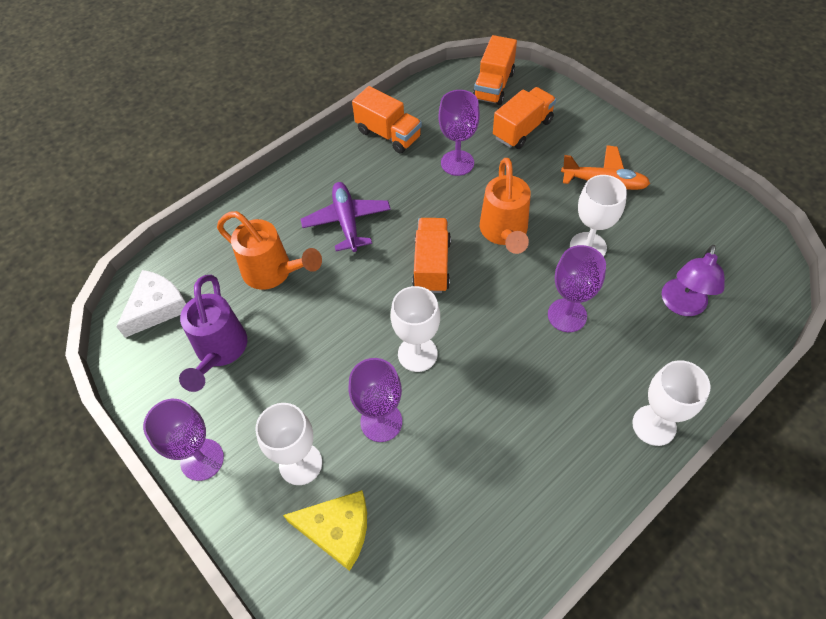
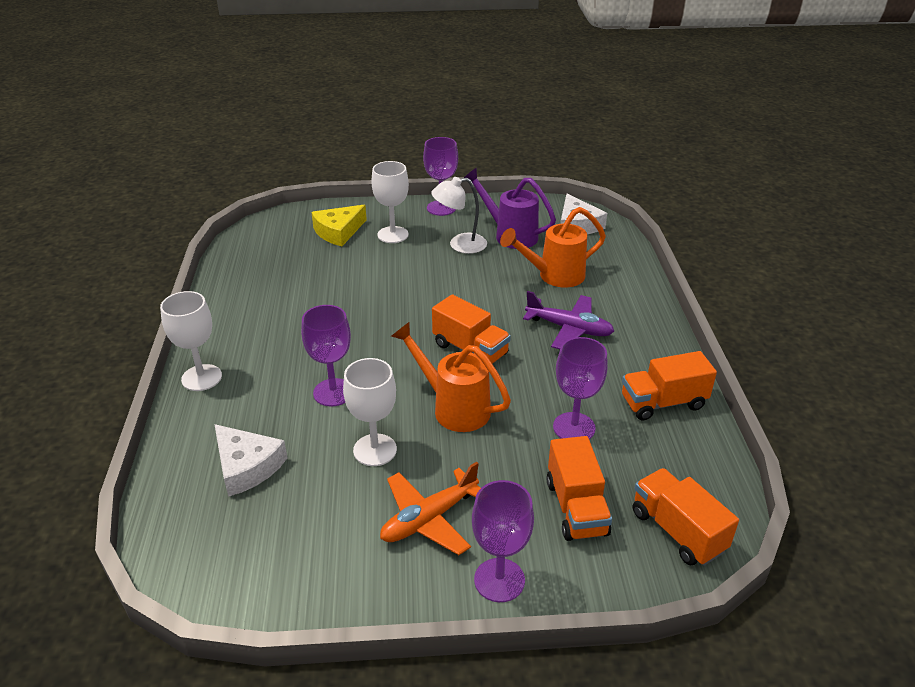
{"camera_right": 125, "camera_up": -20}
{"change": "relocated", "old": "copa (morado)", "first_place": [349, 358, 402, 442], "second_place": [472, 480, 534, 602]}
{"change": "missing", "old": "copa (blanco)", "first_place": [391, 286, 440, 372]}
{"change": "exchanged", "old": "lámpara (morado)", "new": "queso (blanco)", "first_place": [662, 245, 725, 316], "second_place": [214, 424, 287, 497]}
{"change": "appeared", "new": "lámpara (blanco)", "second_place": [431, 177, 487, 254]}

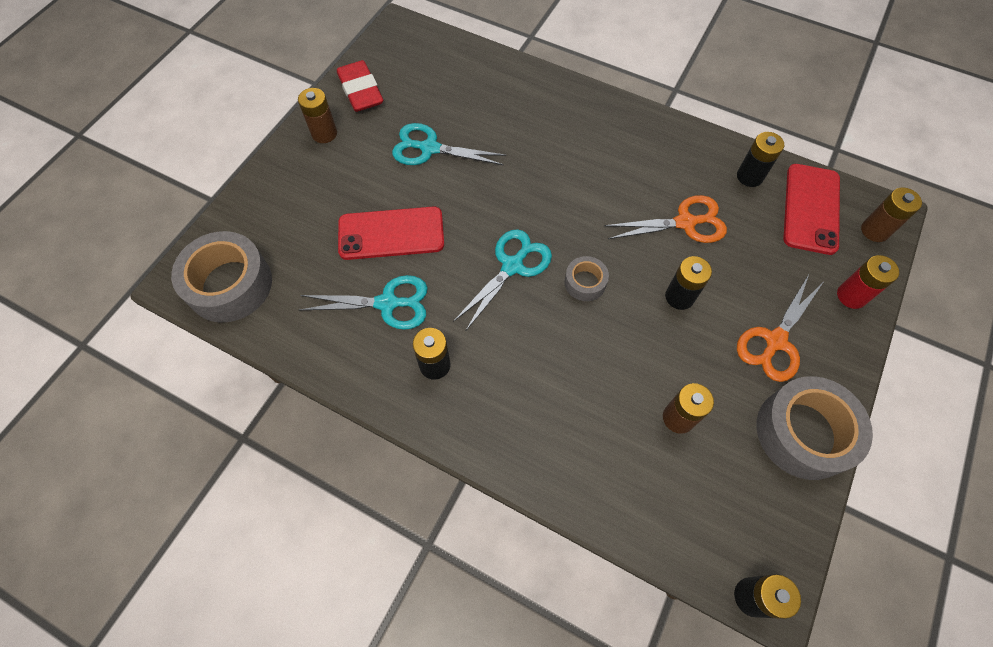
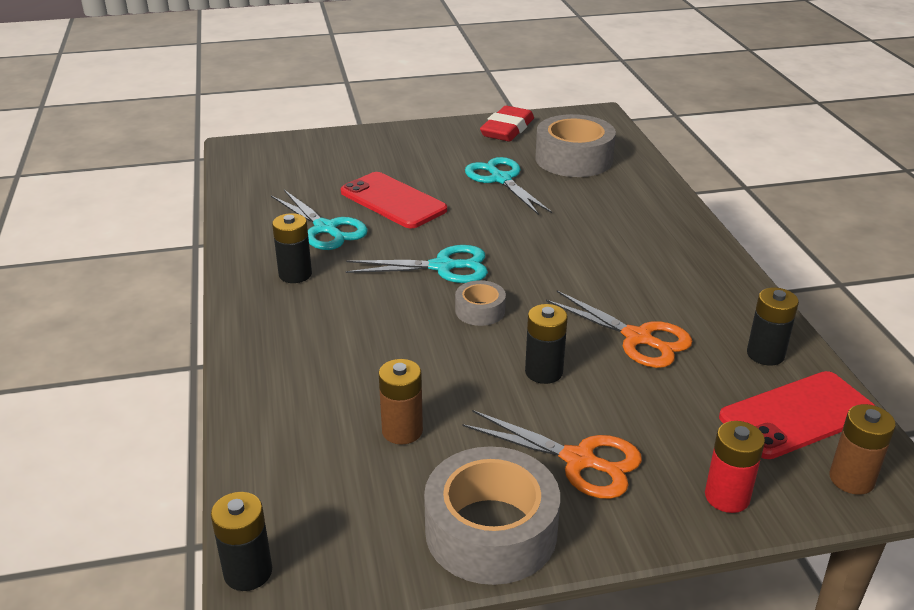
{"camera_right": 50, "camera_up": -30}
{"change": "relocated", "old": "cinta adhesiva (gris)", "first_place": [171, 231, 272, 322], "second_place": [535, 114, 616, 177]}
{"change": "missing", "old": "pila (marrón)", "first_place": [298, 88, 337, 143]}
{"change": "spun", "old": "tijeras (naranja)", "first_place": [737, 274, 823, 382], "second_place": [462, 410, 642, 499], "degrees": -150}

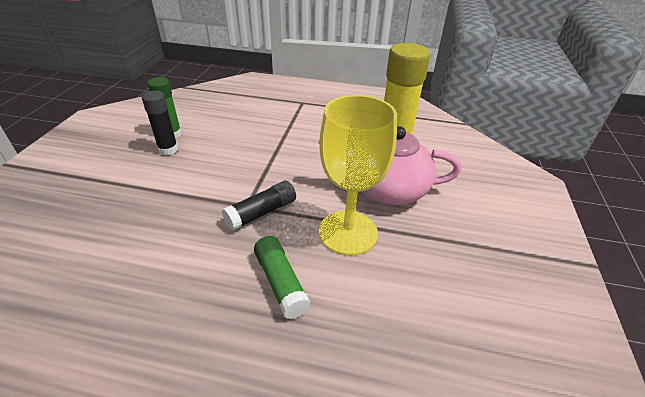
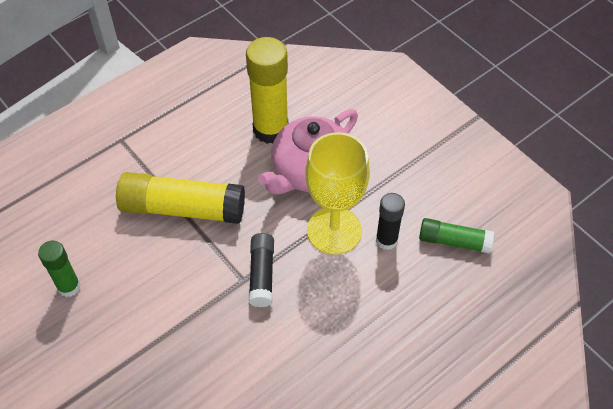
{"camera_right": -50, "camera_up": 15}
{"change": "relocated", "old": "barra de pegamento (negro)", "first_place": [142, 91, 178, 155], "second_place": [376, 193, 405, 250]}
{"change": "relocated", "old": "barra de pegamento (verde)", "first_place": [254, 236, 311, 319], "second_place": [419, 218, 494, 254]}
{"change": "appeared", "new": "barra de pegamento (amarillo)", "second_place": [116, 172, 245, 224]}

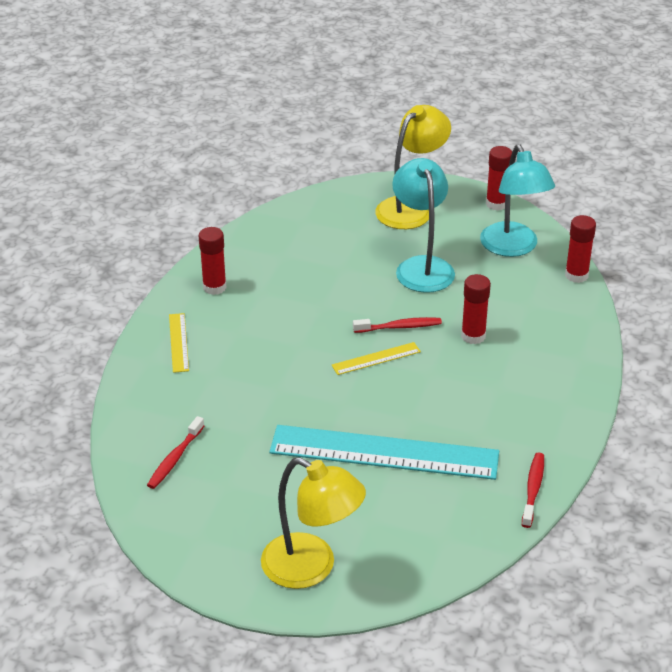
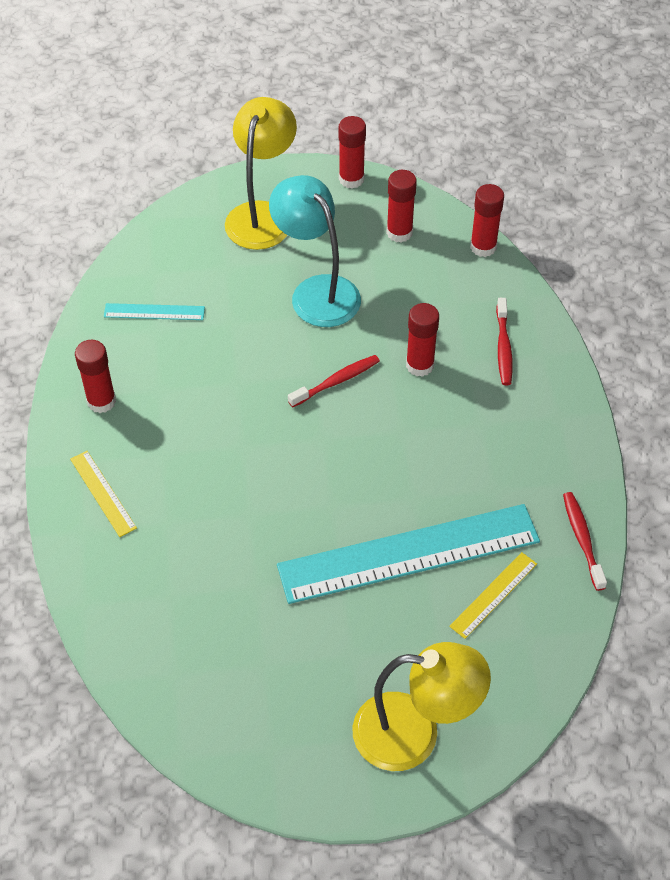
{"camera_right": -25, "camera_up": 15}
{"change": "relocated", "old": "cepillo de dientes (rojo)", "first_place": [147, 416, 204, 489], "second_place": [496, 298, 513, 385]}
{"change": "relocated", "old": "regla (amarillo)", "first_place": [331, 342, 421, 375], "second_place": [449, 552, 537, 639]}
{"change": "exchanged", "old": "lámpara (turquesa)", "new": "barra de pegamento (rojo)", "first_place": [480, 144, 555, 257], "second_place": [386, 170, 417, 242]}
{"change": "appeared", "new": "regla (turquesa)", "second_place": [104, 303, 205, 320]}

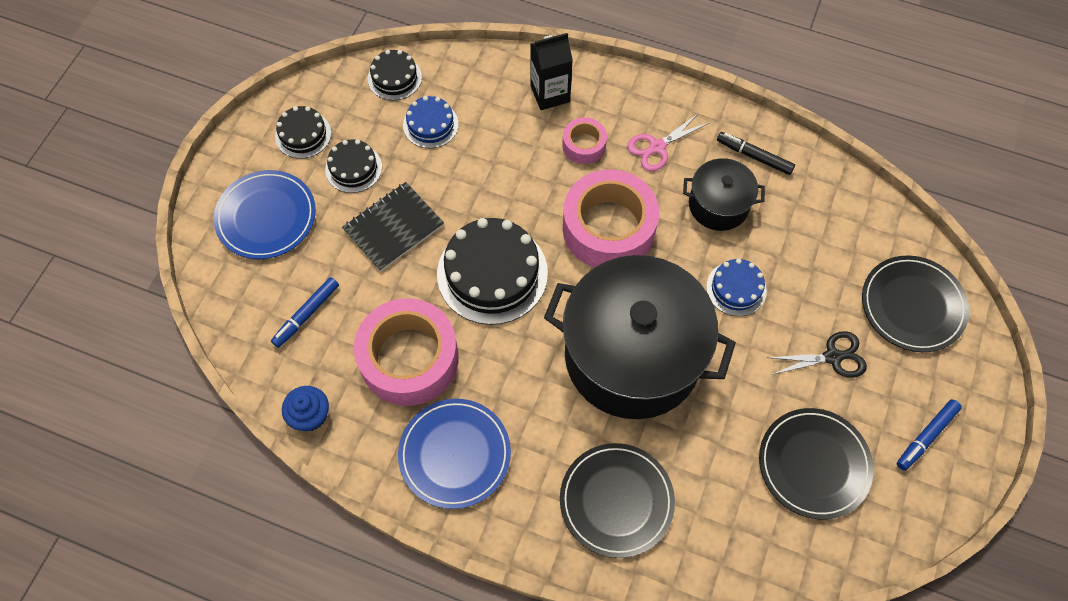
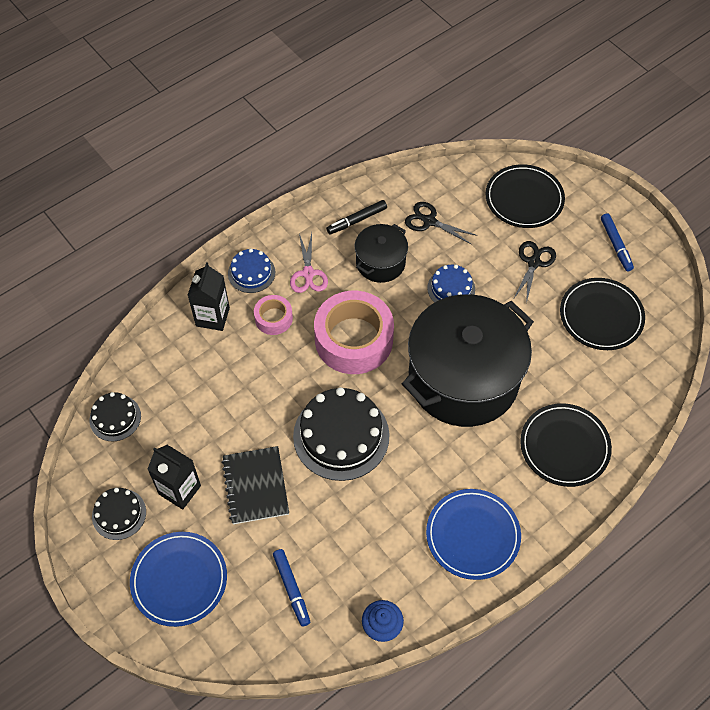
{"camera_right": -60, "camera_up": -5}
{"change": "exchanged", "old": "tarta (negro)", "new": "cartón de leche (negro)", "first_place": [325, 139, 382, 193], "second_place": [147, 445, 201, 510]}
{"change": "missing", "old": "cinta adhesiva (rosa)", "first_place": [354, 298, 459, 406]}
{"change": "relocated", "old": "tarta (azul)", "first_place": [403, 96, 459, 148], "second_place": [228, 248, 275, 293]}
{"change": "appeared", "new": "tijeras (negro)", "second_place": [405, 202, 477, 245]}

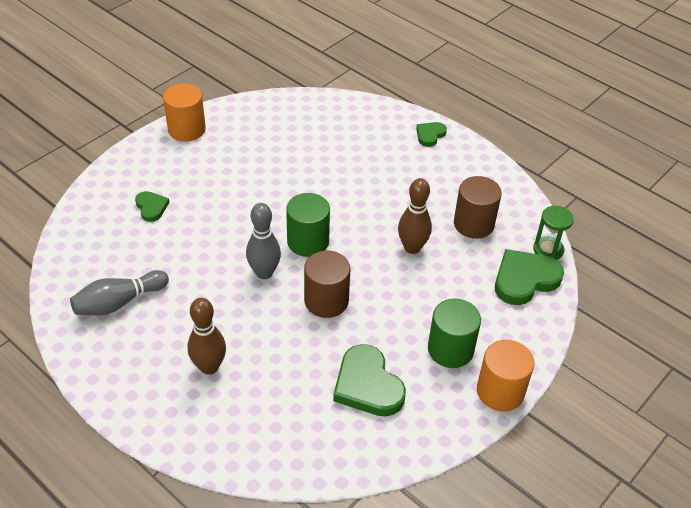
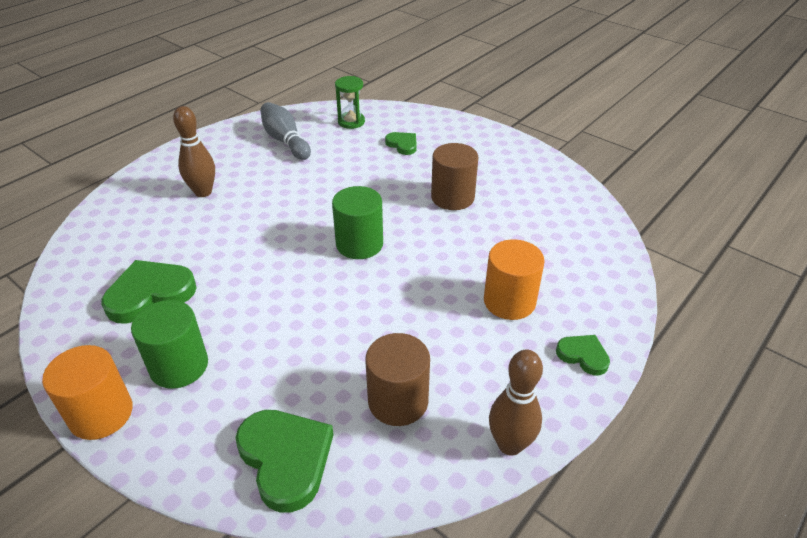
{"camera_right": 90, "camera_up": -5}
{"change": "spun", "old": "corazón (verde)", "first_place": [135, 191, 169, 222], "second_place": [385, 132, 417, 155], "degrees": -105}
{"change": "relocated", "old": "cilindro (naranja)", "first_place": [163, 84, 206, 141], "second_place": [484, 239, 545, 320]}
{"change": "missing", "old": "bolo (gris)", "first_place": [246, 203, 281, 279]}
{"change": "relocated", "old": "cilindro (marrón)", "first_place": [304, 250, 351, 318], "second_place": [431, 143, 478, 210]}
{"change": "relocated", "old": "bolo (marrón)", "first_place": [398, 178, 432, 254], "second_place": [489, 350, 543, 456]}
{"change": "relocated", "old": "reloj de arena (verde)", "first_place": [533, 206, 574, 260], "second_place": [335, 76, 365, 129]}

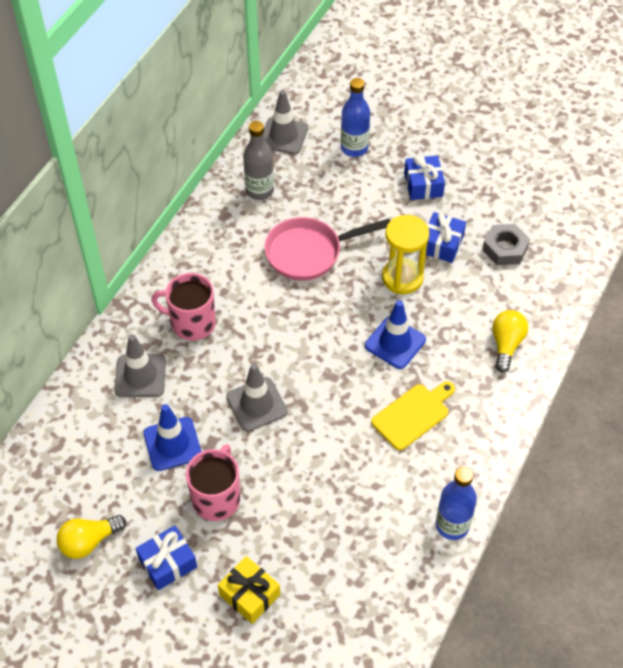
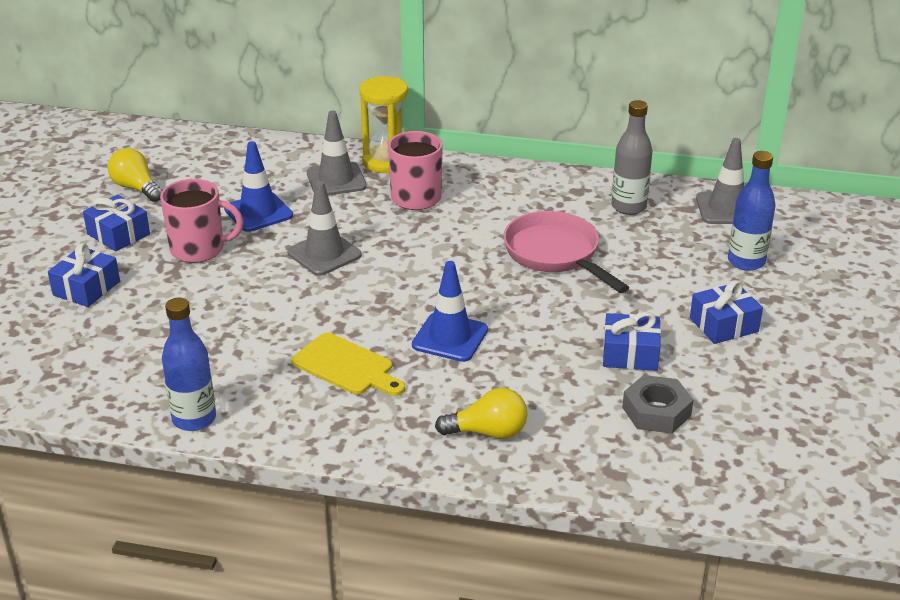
{"camera_right": 75, "camera_up": -20}
{"change": "colour", "old": "regalo (amarillo)", "new": "regalo (azul)", "first_place": [218, 556, 280, 624], "second_place": [48, 243, 120, 307]}
{"change": "relocated", "old": "reloj de arena (amarillo)", "first_place": [382, 215, 429, 294], "second_place": [359, 76, 408, 173]}

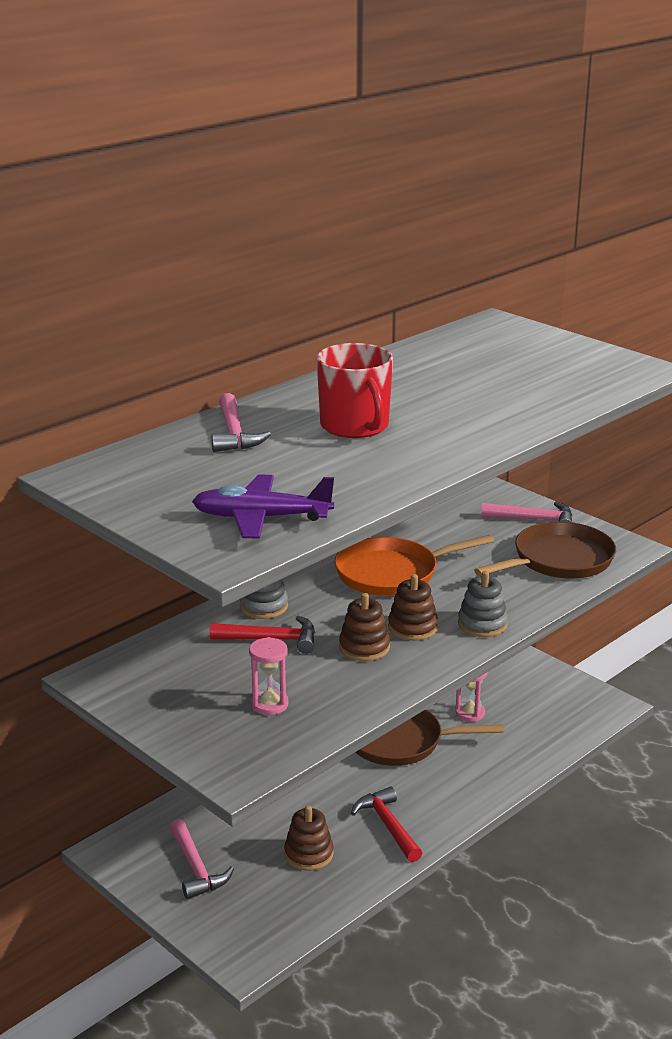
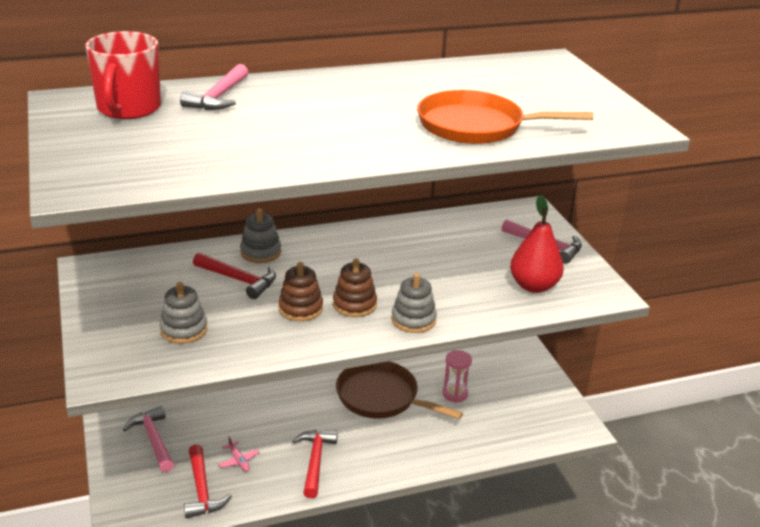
{"camera_right": 25, "camera_up": 5}
{"change": "spun", "old": "martillo (rosa)", "first_place": [169, 819, 234, 899], "second_place": [123, 406, 174, 472], "degrees": 150}
{"change": "missing", "old": "avión (morado)", "first_place": [192, 474, 334, 539]}
{"change": "exchanged", "old": "reloj de arena (rosa)", "new": "juguete apilable (gris)", "first_place": [249, 637, 289, 715], "second_place": [160, 282, 207, 344]}
{"change": "exchanged", "old": "juguete apilable (marrón)", "new": "avión (rosa)", "first_place": [284, 805, 334, 871], "second_place": [219, 436, 259, 472]}
{"change": "relocated", "old": "taza (rojo)", "first_place": [317, 343, 393, 438], "second_place": [86, 31, 161, 119]}
{"change": "relocated", "old": "sartén (naranja)", "first_place": [334, 535, 494, 596], "second_place": [417, 90, 593, 144]}
{"change": "exchanged", "old": "sartén (marrón)", "new": "pera (rojo)", "first_place": [474, 522, 616, 578], "second_place": [510, 195, 564, 293]}
{"change": "appeared", "new": "martillo (rojo)", "second_place": [184, 444, 232, 519]}

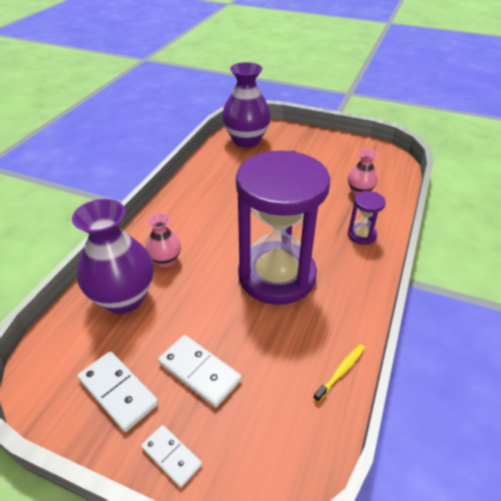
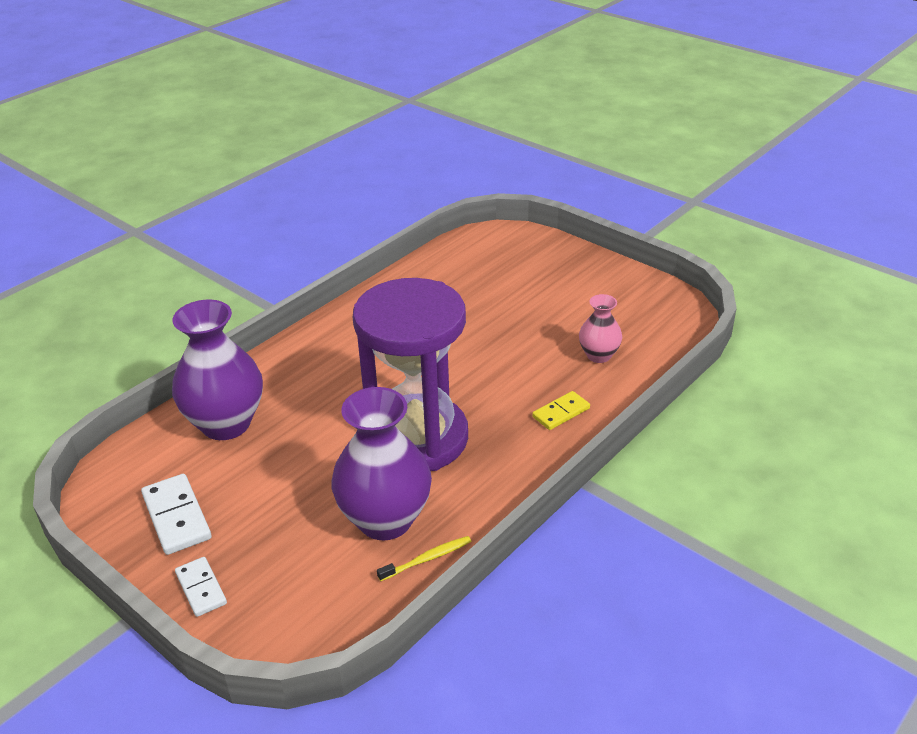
{"camera_right": 20, "camera_up": -5}
{"change": "missing", "old": "florero (rosa)", "first_place": [145, 213, 181, 268]}
{"change": "missing", "old": "ficha de dominó (blanco)", "first_place": [158, 335, 242, 408]}
{"change": "relocated", "old": "florero (morado)", "first_place": [222, 62, 271, 148], "second_place": [331, 387, 432, 540]}
{"change": "exchanged", "old": "reloj de arena (morado)", "new": "ficha de dominó (amarillo)", "first_place": [348, 191, 386, 245], "second_place": [532, 391, 590, 430]}

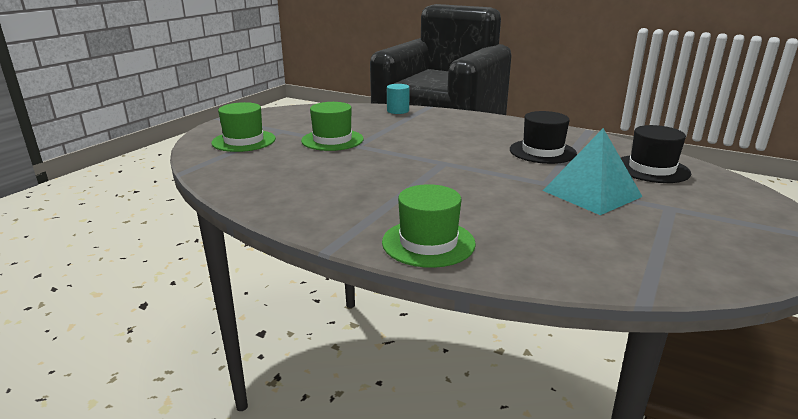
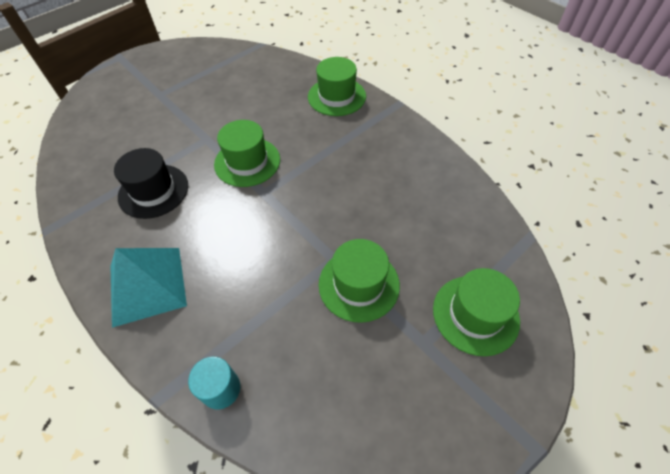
{"camera_right": -160, "camera_up": 30}
{"change": "relocated", "old": "pirámide (turquesa)", "first_place": [543, 128, 643, 215], "second_place": [110, 248, 187, 328]}
{"change": "missing", "old": "sombrero (negro)", "first_place": [621, 125, 691, 183]}
{"change": "appeared", "new": "sombrero (verde)", "second_place": [214, 120, 280, 187]}

